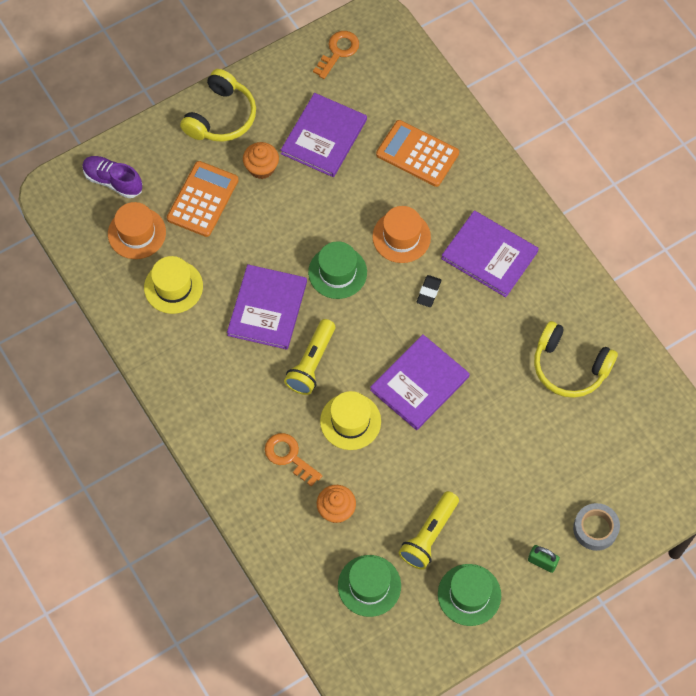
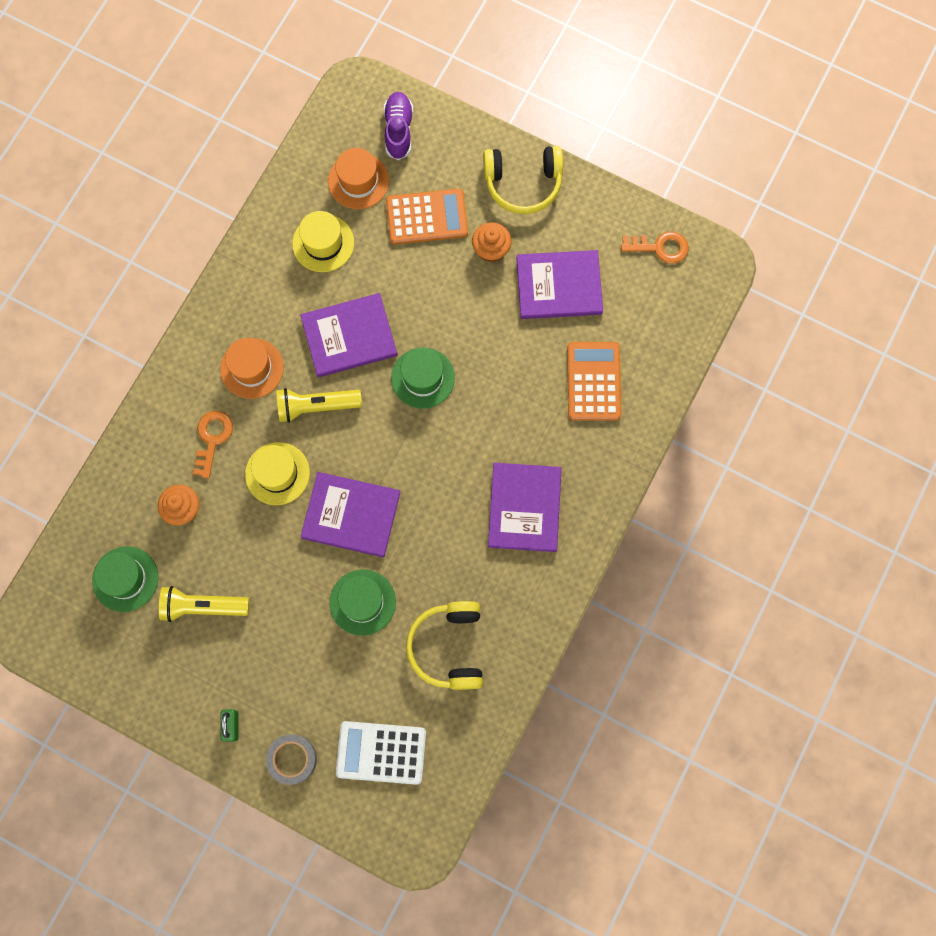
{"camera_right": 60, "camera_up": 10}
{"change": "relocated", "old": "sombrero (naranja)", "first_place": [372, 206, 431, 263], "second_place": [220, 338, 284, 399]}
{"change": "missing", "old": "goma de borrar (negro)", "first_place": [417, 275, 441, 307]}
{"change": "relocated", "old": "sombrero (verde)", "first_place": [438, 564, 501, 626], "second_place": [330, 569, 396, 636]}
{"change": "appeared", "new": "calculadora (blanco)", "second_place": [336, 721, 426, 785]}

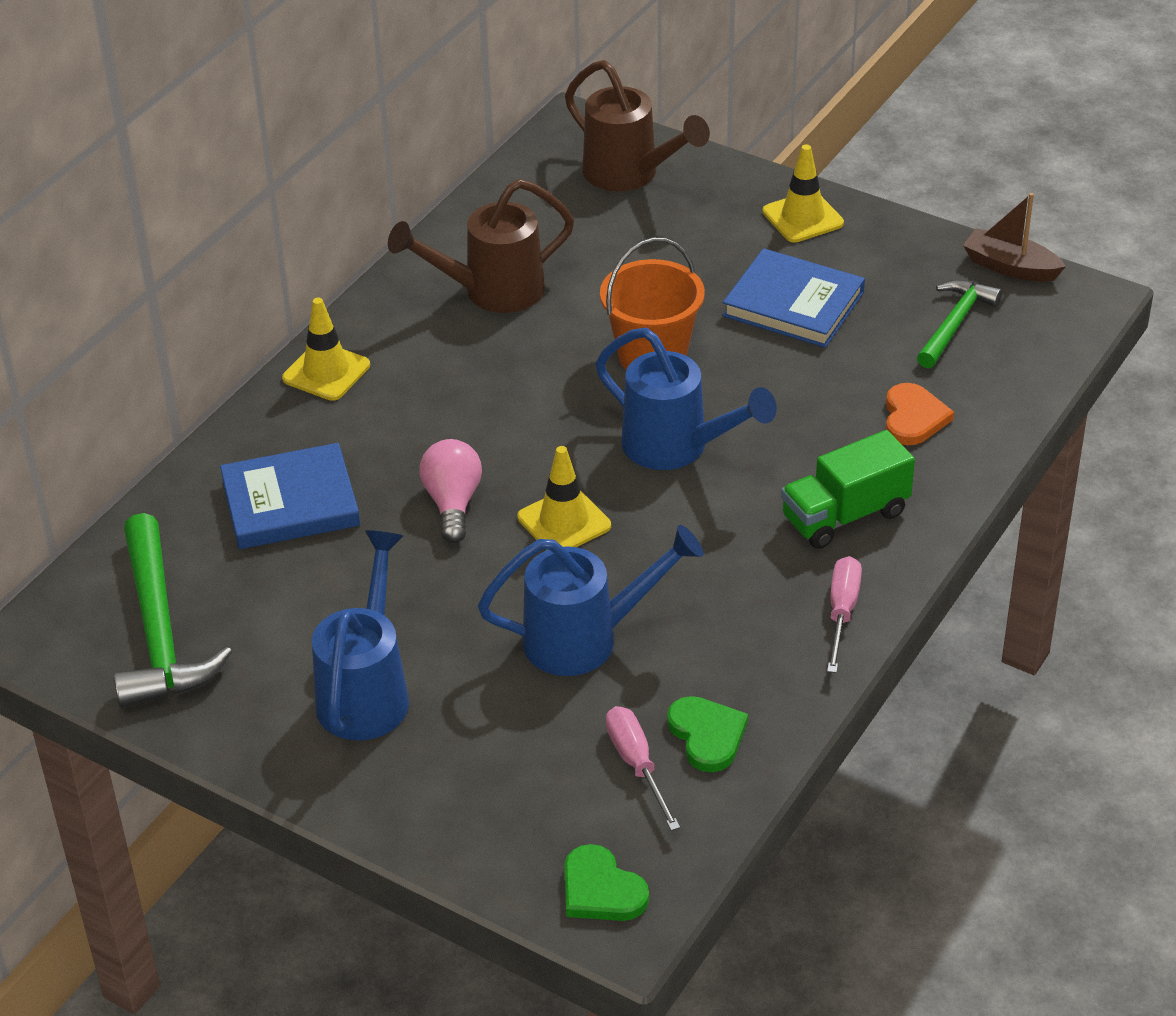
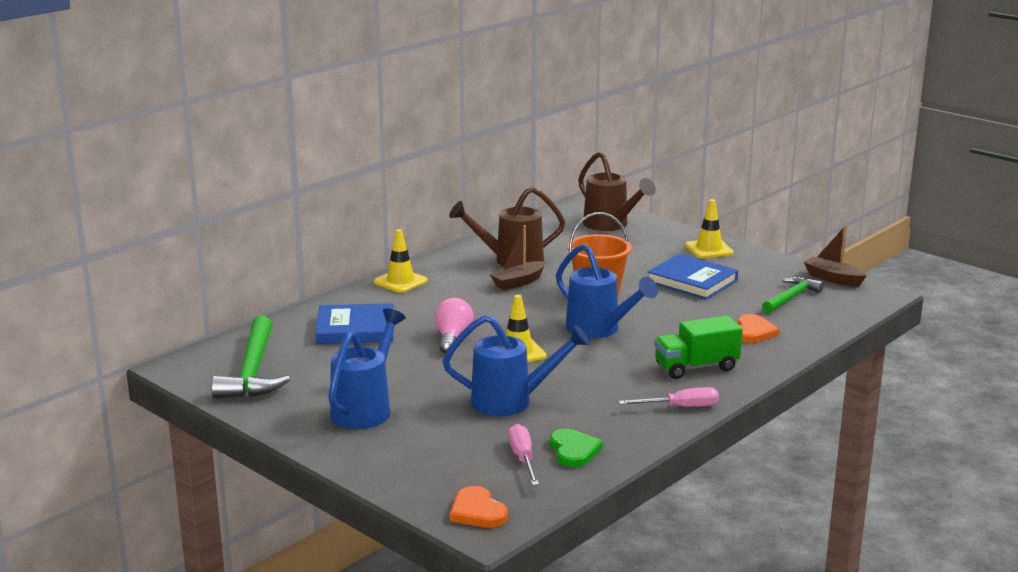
{"camera_right": 10, "camera_up": -20}
{"change": "colour", "old": "corazón (verde)", "new": "corazón (naranja)", "first_place": [564, 844, 649, 921], "second_place": [450, 486, 508, 528]}
{"change": "spun", "old": "destornillador (rosa)", "first_place": [827, 556, 862, 673], "second_place": [619, 387, 719, 407], "degrees": 60}
{"change": "appeared", "new": "barco (marrón)", "second_place": [489, 225, 546, 290]}

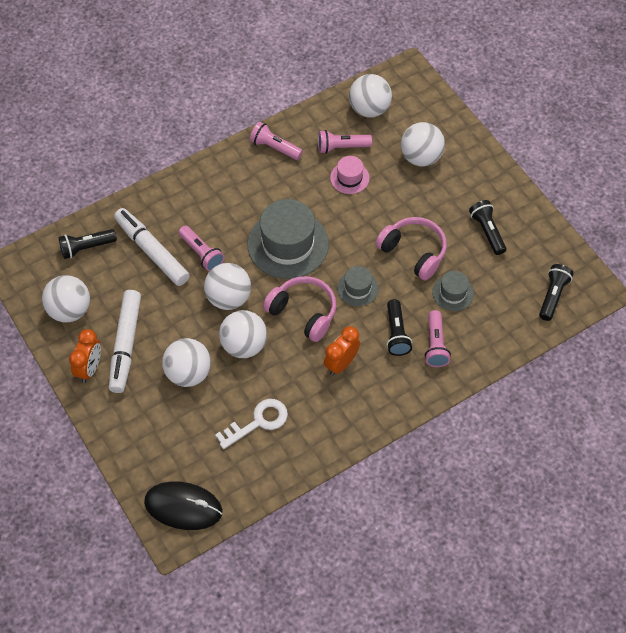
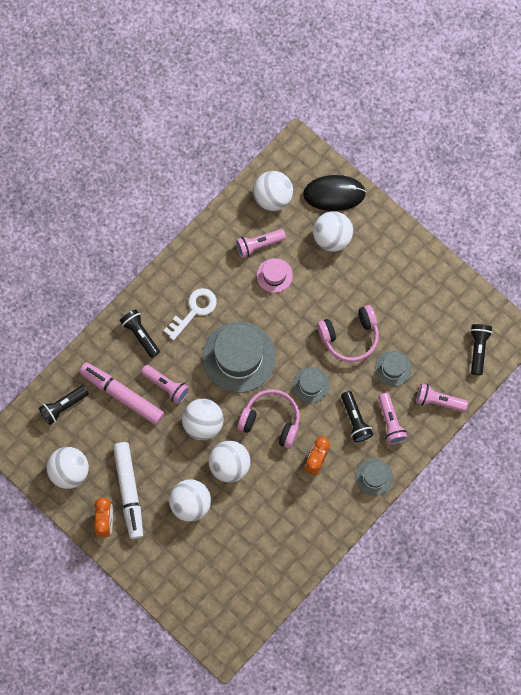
{"camera_right": -15, "camera_up": 15}
{"change": "colour", "old": "rotulador (blanco)", "new": "rotulador (rosa)", "first_place": [114, 208, 190, 286], "second_place": [79, 362, 164, 425]}
{"change": "relocated", "old": "ratón (negro)", "first_place": [144, 482, 222, 530], "second_place": [303, 175, 366, 211]}
{"change": "relocated", "old": "llave (blanco)", "first_place": [215, 399, 288, 449], "second_place": [164, 288, 217, 340]}
{"change": "relocated", "old": "lámpara de mano (rosa)", "first_place": [250, 122, 303, 160], "second_place": [416, 383, 468, 412]}
{"change": "spun", "old": "auriculares (rosa)", "first_place": [375, 217, 447, 280], "second_place": [317, 305, 379, 362], "degrees": 135}
{"change": "relocated", "old": "lámpara de mano (negro)", "first_place": [469, 200, 506, 255], "second_place": [120, 309, 160, 358]}
{"change": "appeared", "new": "sombrero (gris)", "second_place": [356, 459, 393, 496]}

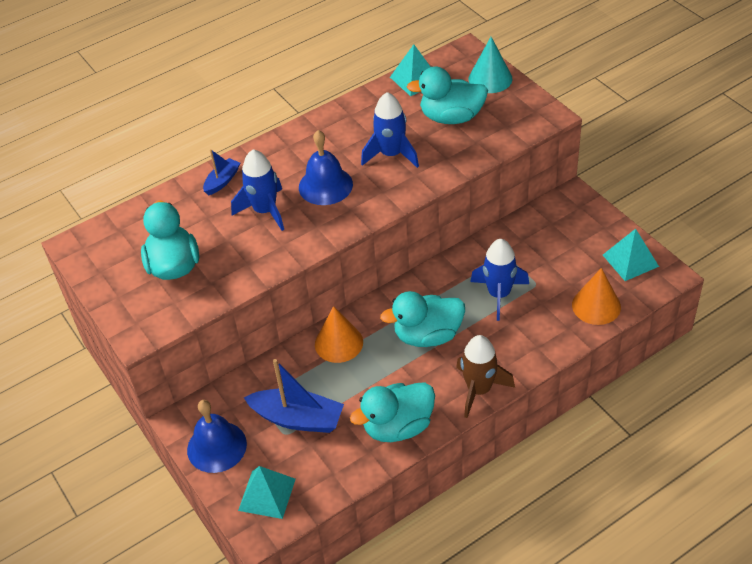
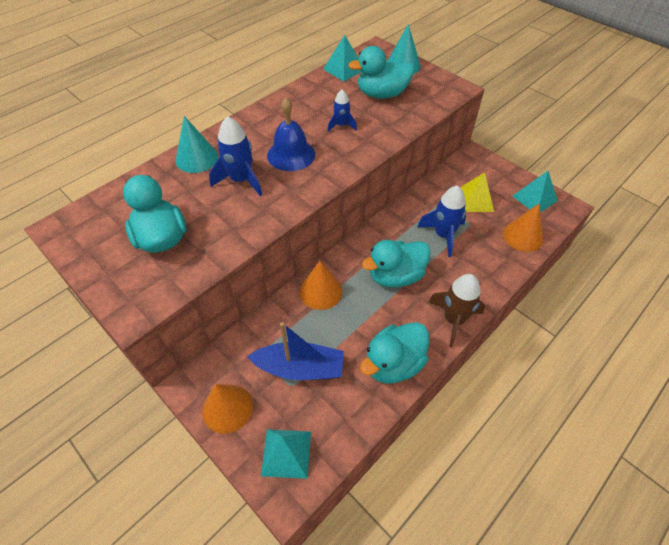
{"camera_right": -15, "camera_up": 5}
{"change": "exchanged", "old": "campana (azul)", "new": "cono (naranja)", "first_place": [187, 400, 247, 473], "second_place": [202, 384, 253, 434]}
{"change": "exchanged", "old": "barco (azul)", "new": "cono (turquesa)", "first_place": [203, 149, 240, 195], "second_place": [176, 116, 218, 173]}
{"change": "size", "old": "cohete (azul)", "first_place": [361, 92, 419, 168], "second_place": [327, 90, 357, 132], "factor": 0.59}
{"change": "appeared", "new": "pirámide (amarillo)", "second_place": [460, 172, 494, 212]}

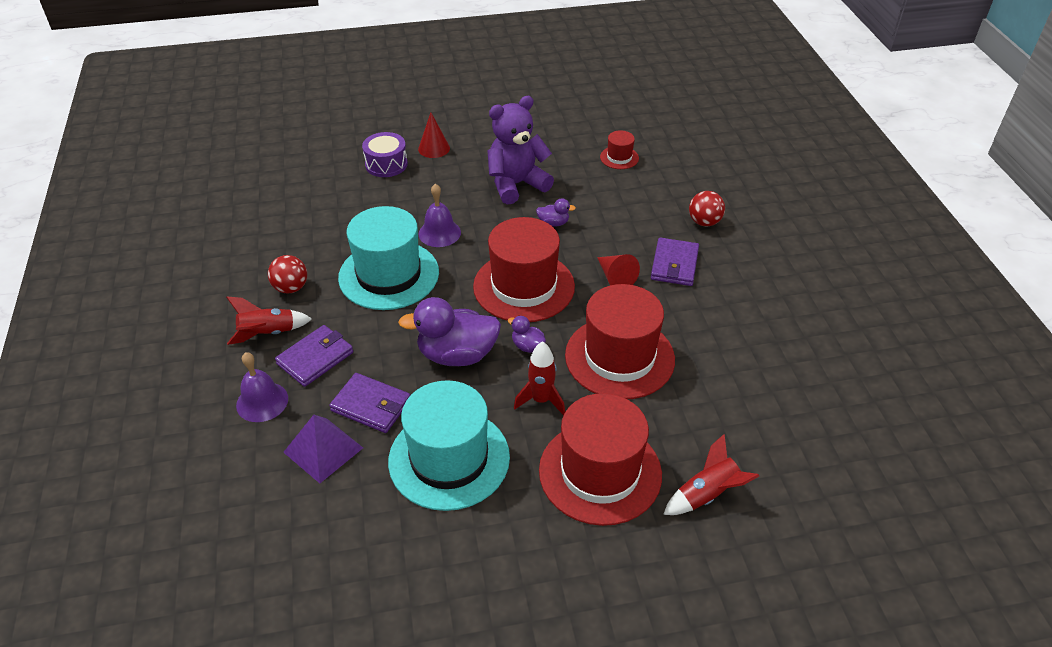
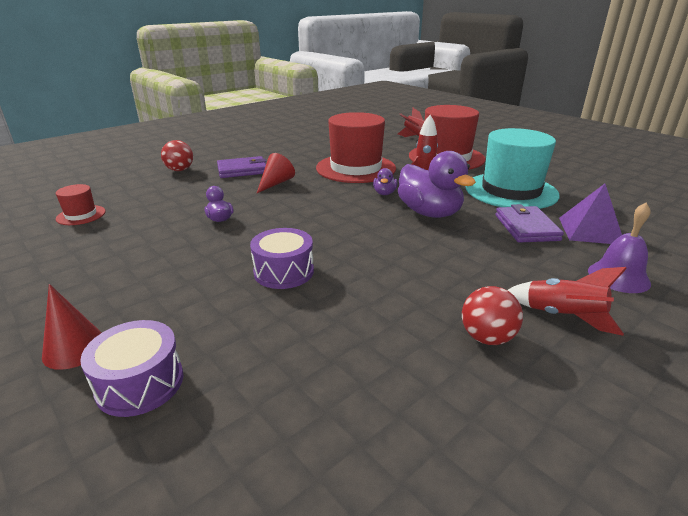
{"camera_right": -120, "camera_up": -15}
{"change": "missing", "old": "cartera (morado)", "first_place": [275, 325, 353, 387]}
{"change": "missing", "old": "sombrero (turquesa)", "first_place": [338, 206, 439, 310]}
{"change": "exchanged", "old": "campana (morado)", "new": "tambor (morado)", "first_place": [419, 184, 461, 247], "second_place": [250, 228, 314, 289]}
{"change": "missing", "old": "sombrero (rojo)", "first_place": [473, 217, 575, 322]}
{"change": "missing", "old": "osito (morado)", "first_place": [487, 96, 554, 205]}

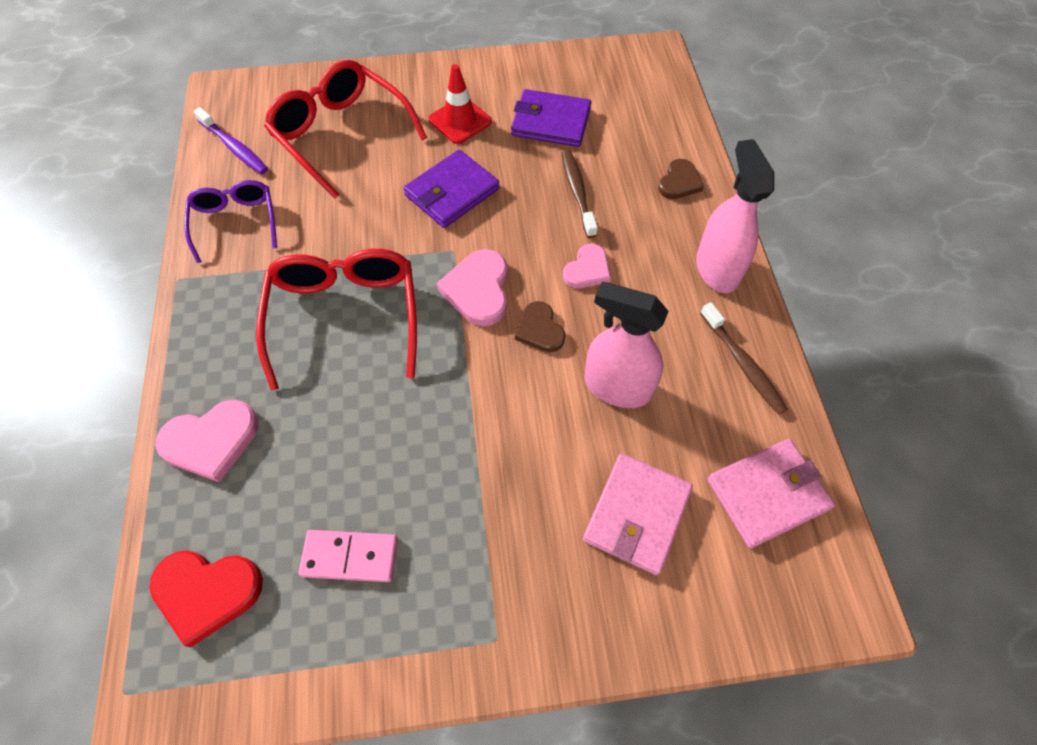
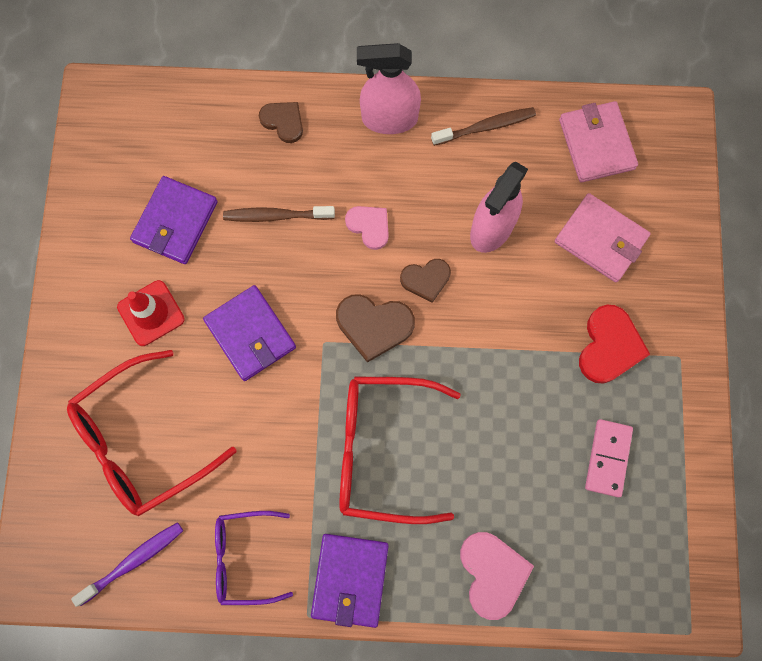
{"camera_right": -80, "camera_up": 15}
{"change": "relocated", "old": "corazón (rojo)", "first_place": [149, 550, 263, 647], "second_place": [579, 305, 650, 384]}
{"change": "colour", "old": "corazón (rosa)", "new": "corazón (marrón)", "first_place": [437, 249, 508, 326], "second_place": [336, 294, 415, 363]}
{"change": "appeared", "new": "cartera (morado)", "second_place": [311, 534, 388, 628]}

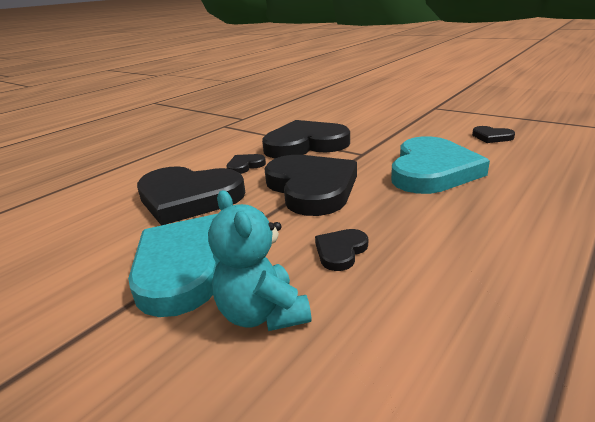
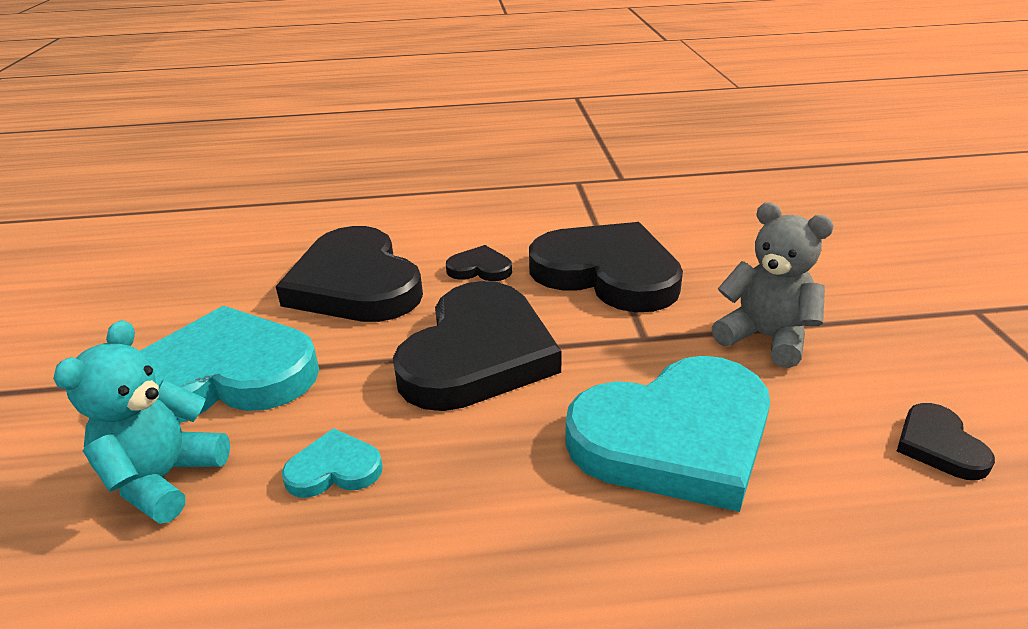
{"camera_right": 45, "camera_up": 5}
{"change": "colour", "old": "corazón (negro)", "new": "corazón (turquesa)", "first_place": [315, 229, 368, 271], "second_place": [282, 428, 383, 498]}
{"change": "appeared", "new": "osito (gris)", "second_place": [712, 202, 834, 368]}

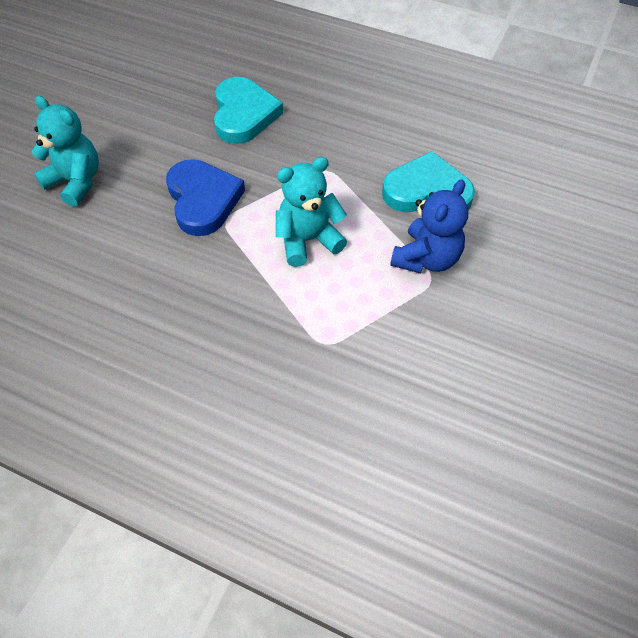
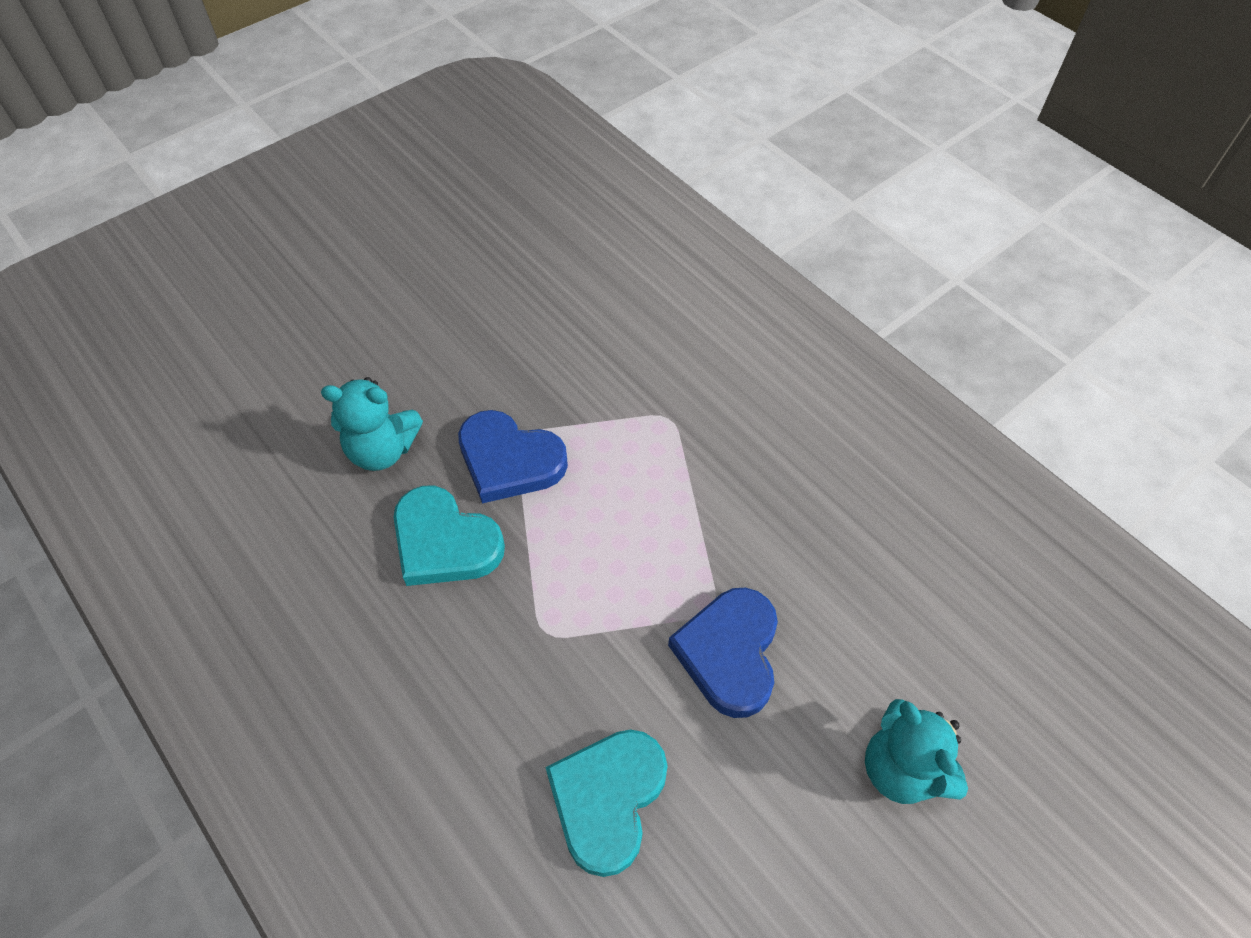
{"camera_right": -155, "camera_up": 0}
{"change": "relocated", "old": "osito (turquesa)", "first_place": [276, 157, 347, 267], "second_place": [321, 377, 423, 471]}
{"change": "exchanged", "old": "osito (azul)", "new": "corazón (azul)", "first_place": [390, 179, 468, 273], "second_place": [458, 410, 568, 503]}

